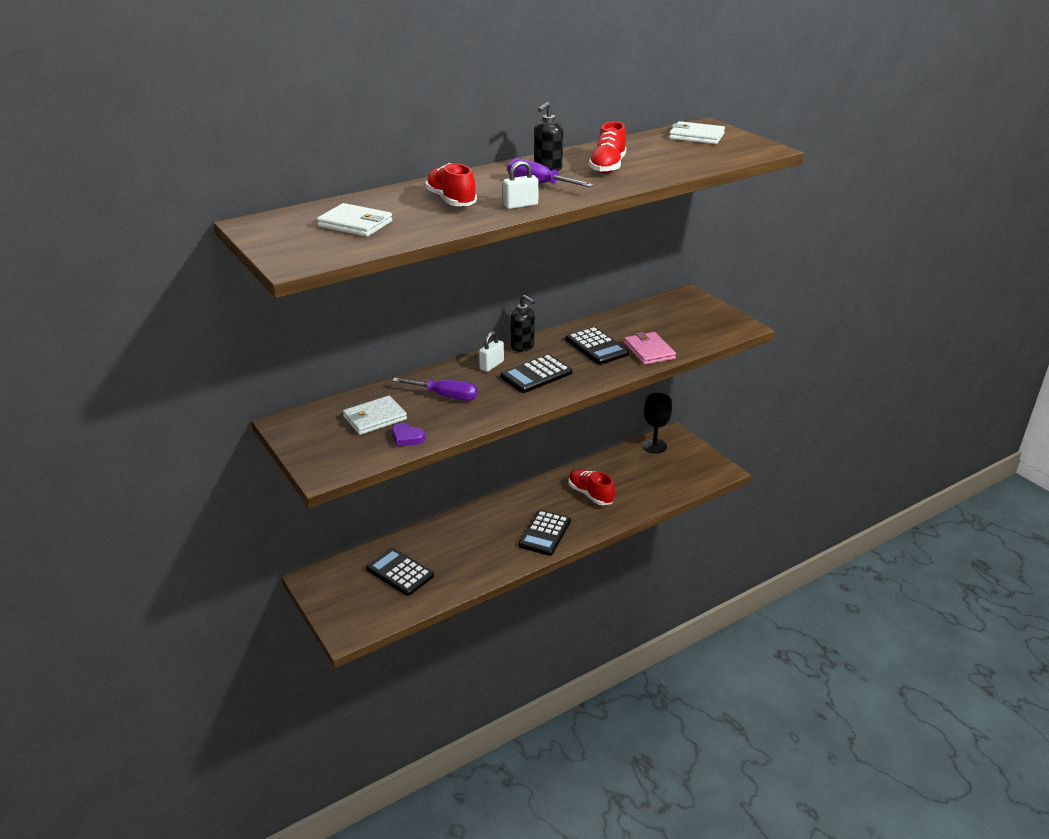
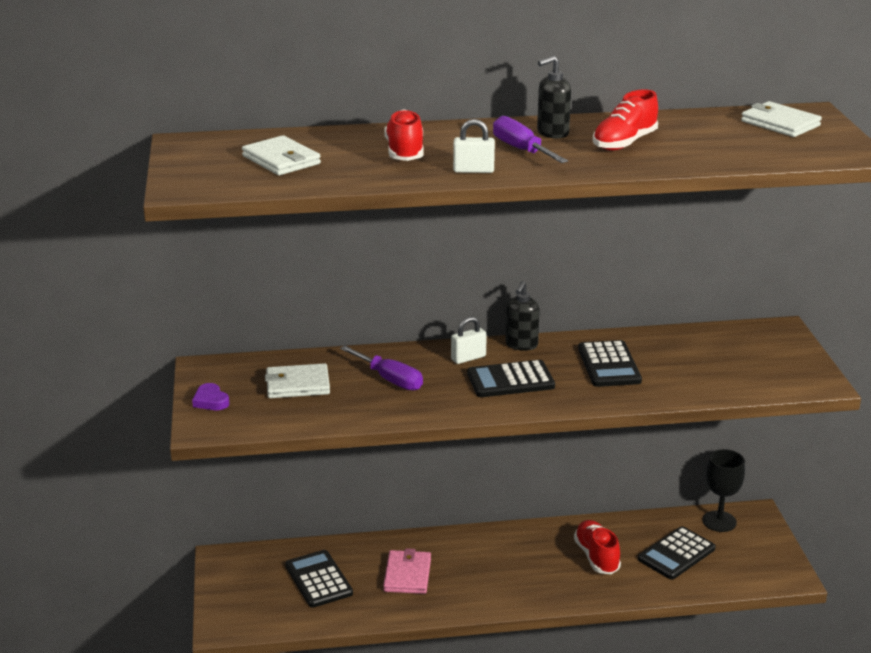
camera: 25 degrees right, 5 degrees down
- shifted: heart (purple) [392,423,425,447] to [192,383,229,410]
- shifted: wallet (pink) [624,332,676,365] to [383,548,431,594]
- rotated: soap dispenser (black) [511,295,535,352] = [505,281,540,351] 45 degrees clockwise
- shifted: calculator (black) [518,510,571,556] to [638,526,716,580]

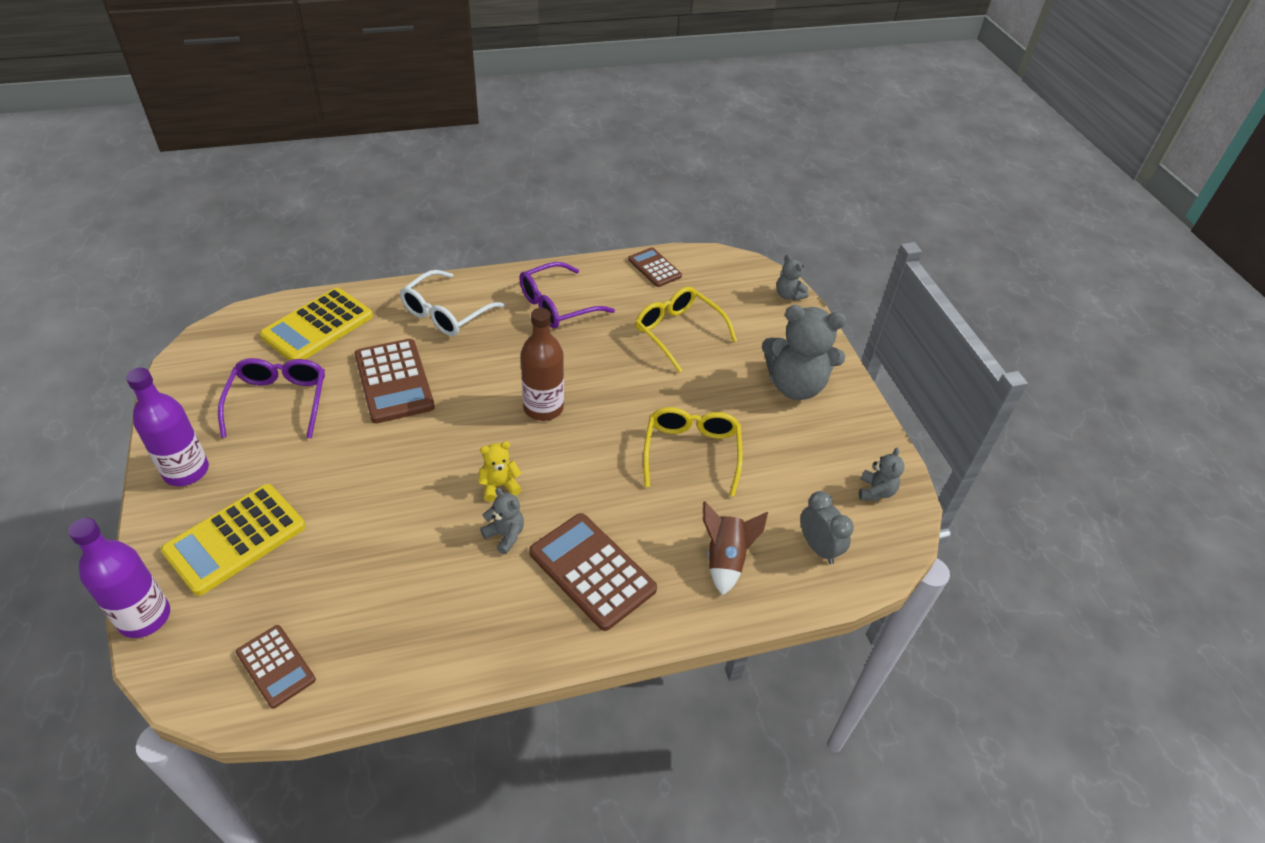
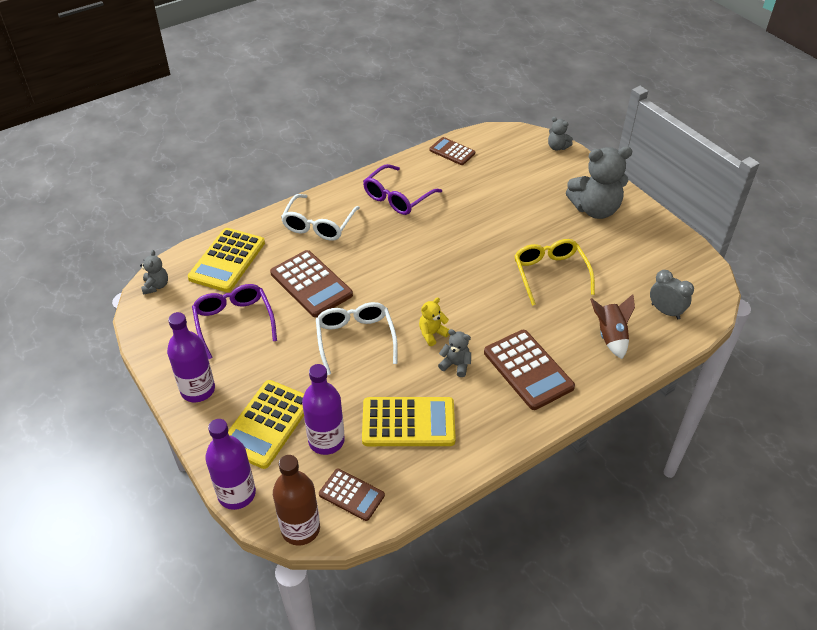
camera: 15 degrees left, 0 degrees up
- shifted: teddy bear (grey) [859,448,904,501] to [140,250,168,295]
- shifted: bottle (brown) [521,308,564,421] to [273,455,320,546]
- new: bottle (purple) [302,364,345,455]
- new: glasses (white) [316,302,398,375]
- new: calculator (yellow) [362,397,456,446]
- rotated: calculator (brown) [529,513,657,631] = [484,330,575,410] 150 degrees counterclockwise
- gone: glasses (yellow) [635,287,737,373]

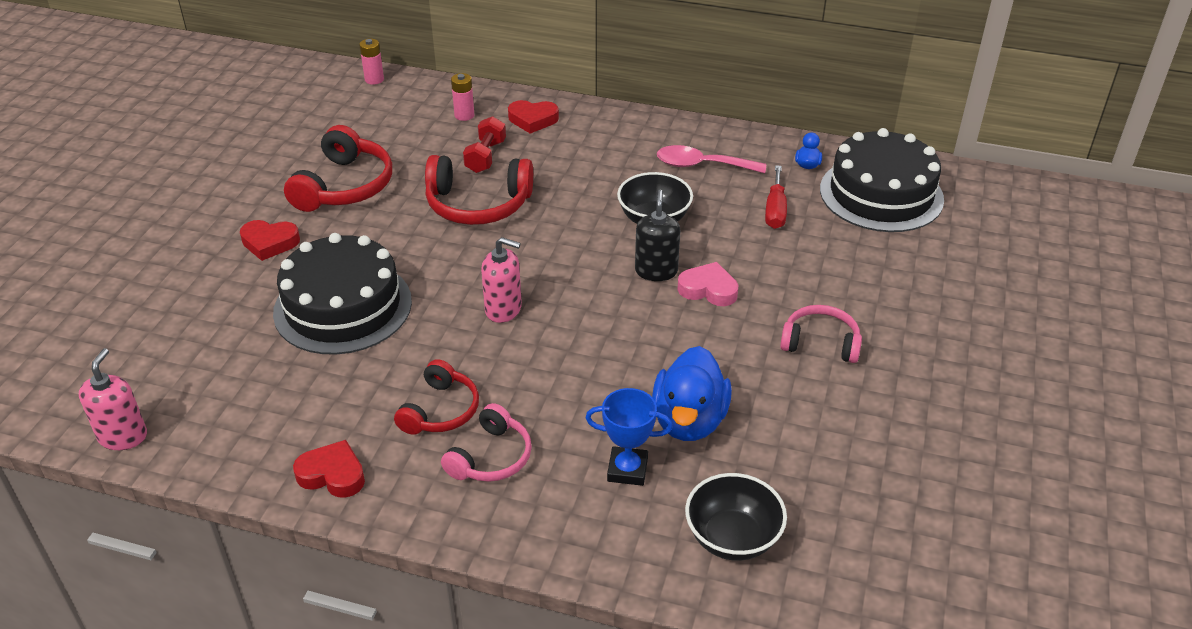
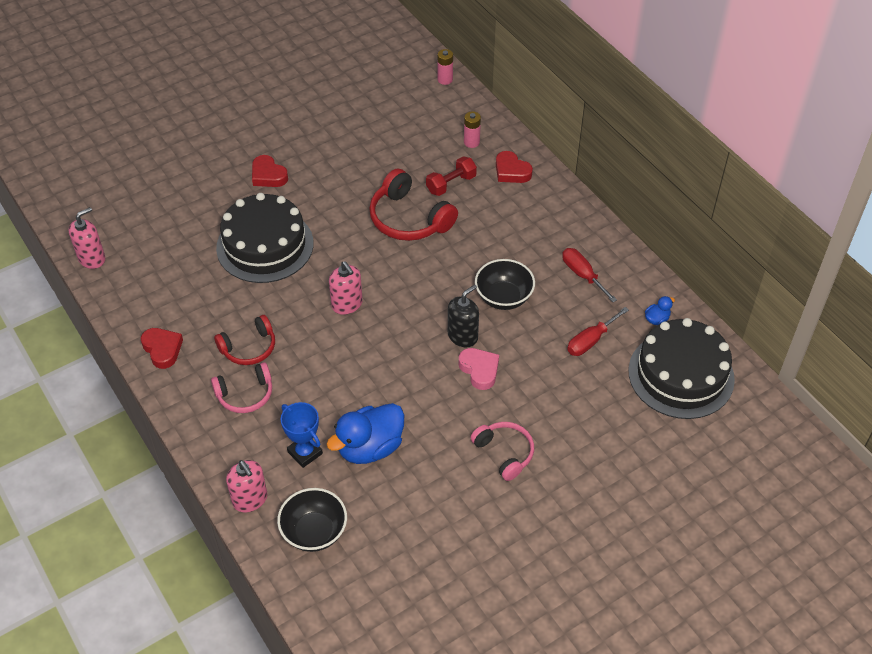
camera: 40 degrees right, 10 degrees up
- new: soap dispenser (pink) [226,460,267,512]
- swapped: spoon (pink) [657,145,766,173] to screwdriver (red) [562,248,617,302]
- gone: headphones (red) [284,125,392,212]

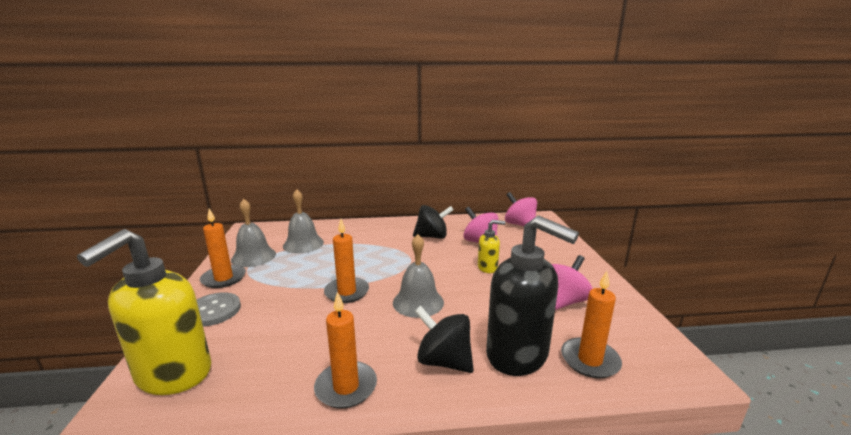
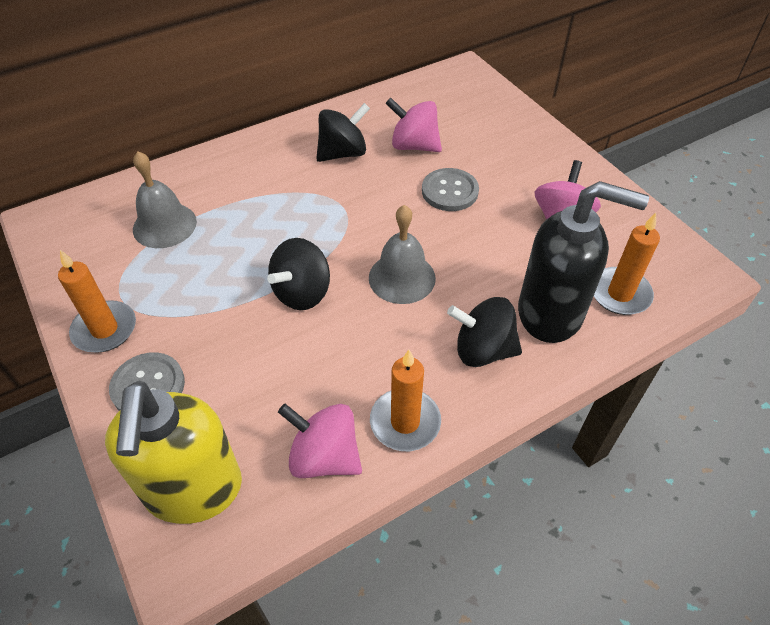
camera: 25 degrees left, 30 degrees up
- swapped: candle (orange) [324,219,369,303] to spinning top (black) [267,238,330,310]
- shifted: spinning top (pink) [505,192,537,226] to [278,404,362,478]
- swapped: soap dispenser (yellow) [478,220,505,273] to button (grey) [422,168,479,211]
- gone: bell (grey) [231,199,276,267]

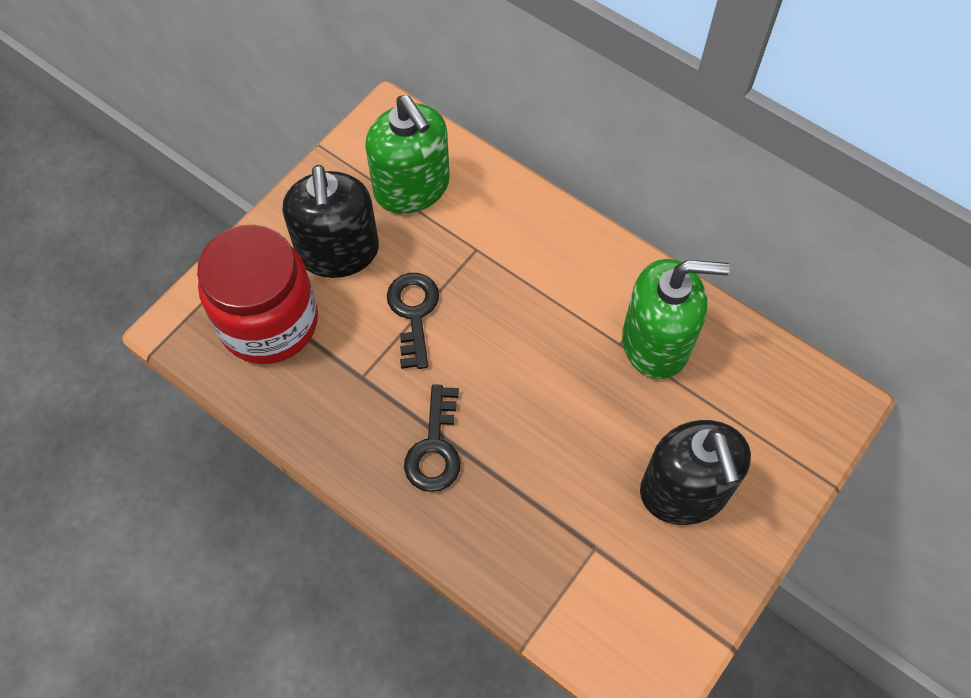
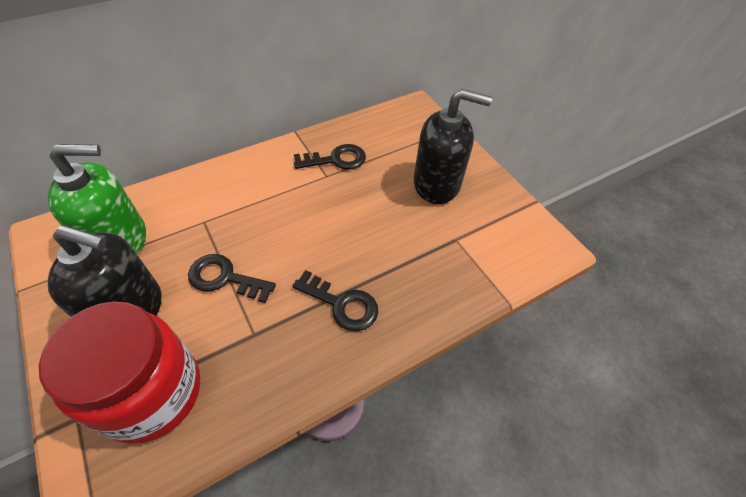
camera: 70 degrees left, 10 degrees down
- swapped: soap dispenser (green) [622,259,730,379] to key (black) [294,144,366,170]

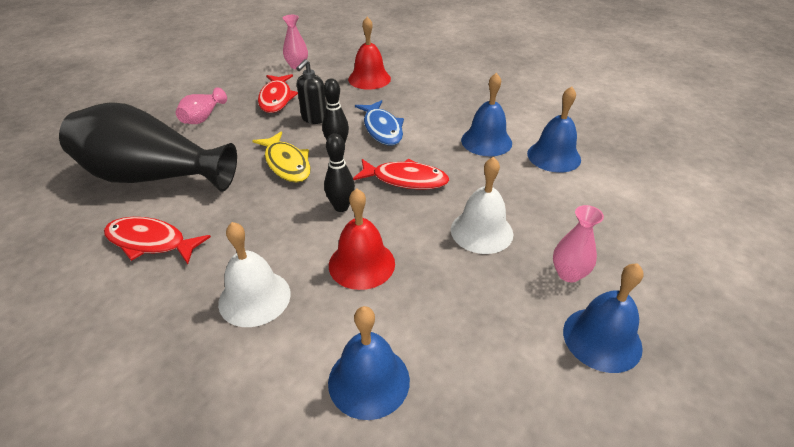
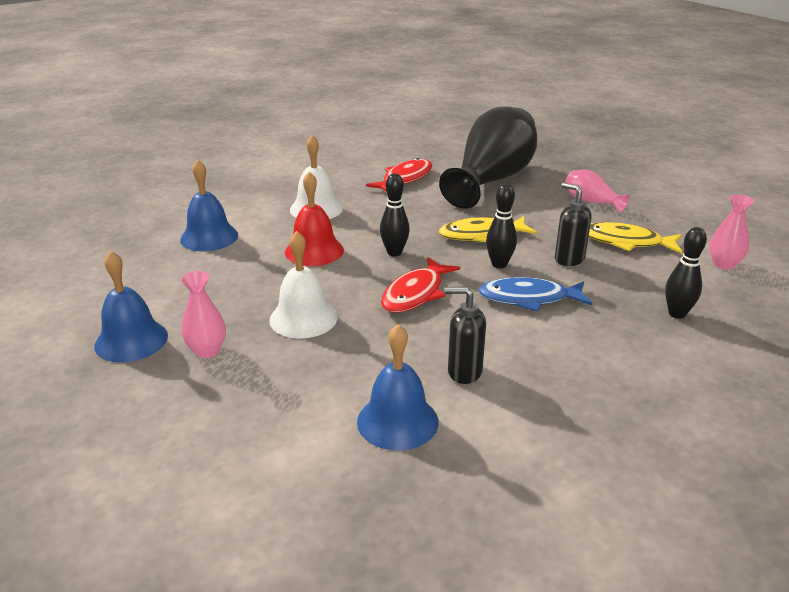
camera: 110 degrees right, 10 degrees down
- swapped: bell (blue) [461,72,512,156] to soap dispenser (black) [444,287,486,384]
- repainted: fish (red) [258,74,298,113] to fish (yellow) [589,222,682,253]
- swapped: bell (red) [348,17,391,90] to bowling pin (black) [665,227,707,319]

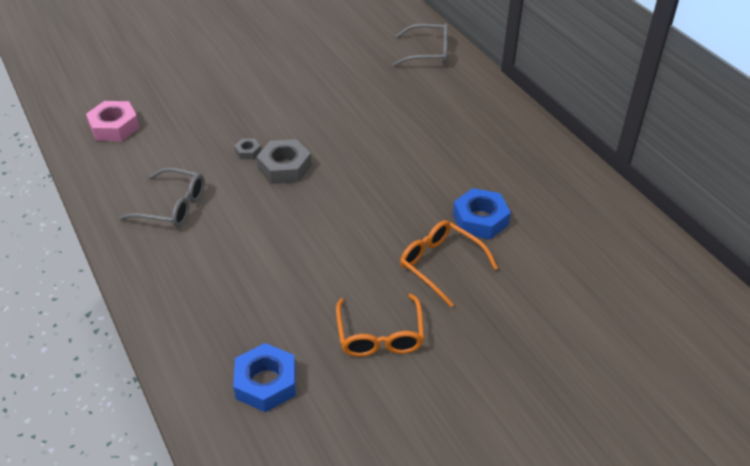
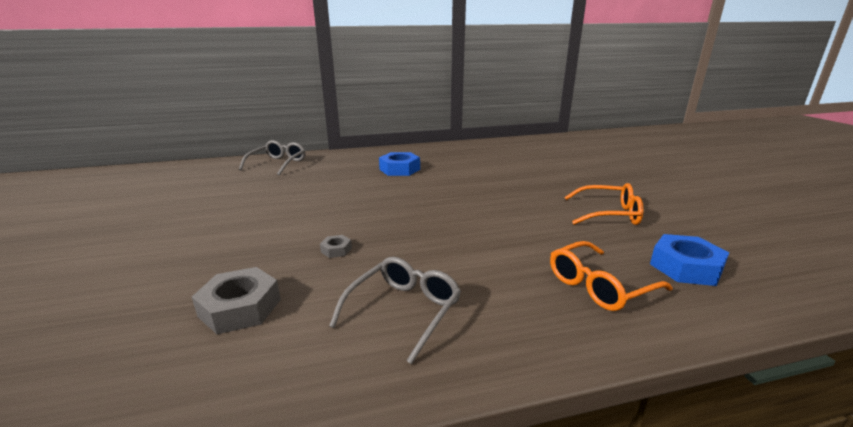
camera: 75 degrees left, 20 degrees down
- shifted: nut (grey) [257,139,312,184] to [192,267,281,334]
- shifted: nut (blue) [453,188,511,239] to [379,152,420,176]
- shifted: glasses (orange) [400,220,498,307] to [550,241,673,311]
- gone: nut (pink) [86,101,140,141]

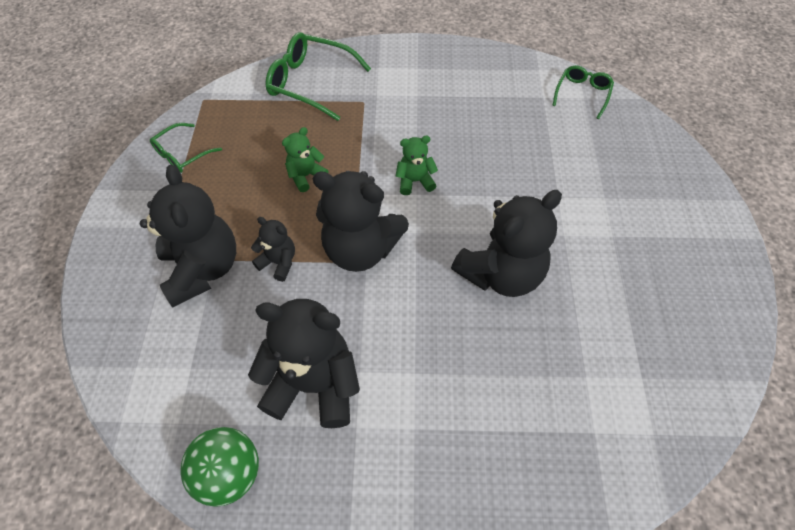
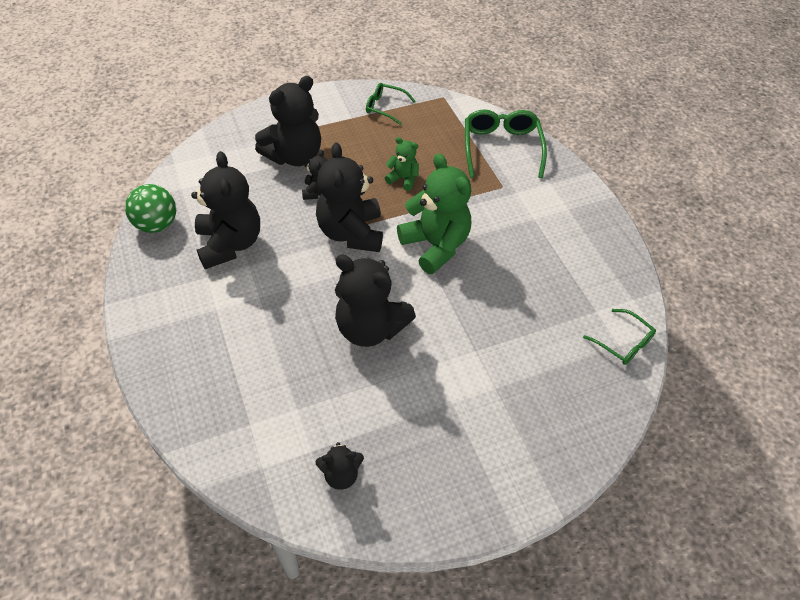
camera: 65 degrees right, 5 degrees down
- new: teddy bear (black) [316,442,364,490]
- scaled: teddy bear (green) [395,136,438,195] = [397,153,471,274] x2.00
- rotated: glasses (green) [552,65,614,119] = [583,309,656,365] 45 degrees clockwise

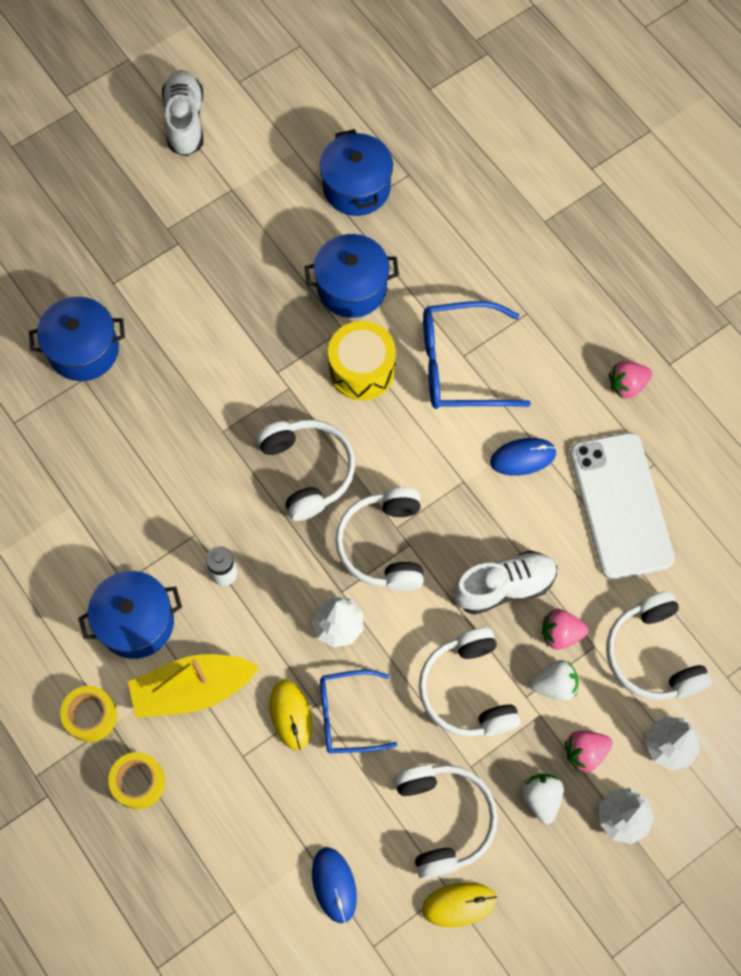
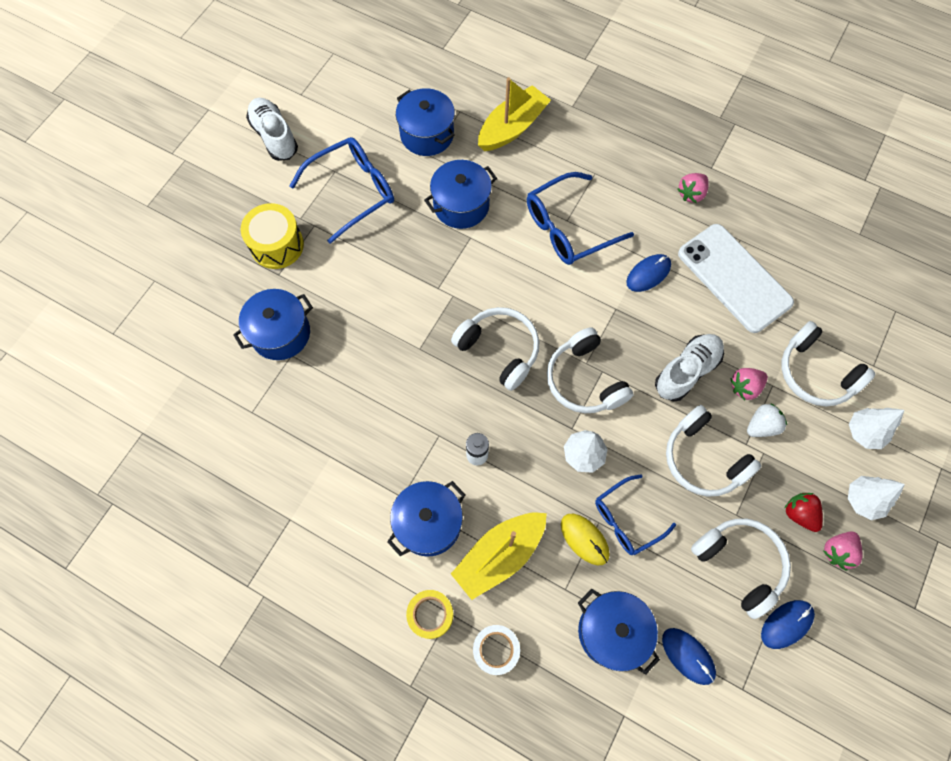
camera: 25 degrees left, 0 degrees up
- shifted: drum (yellow) [328,321,396,400] to [241,203,304,269]
- new: glasses (blue) [290,137,394,244]
- repainted: tape (yellow) [108,752,165,809] to tape (white) [473,625,520,675]
- new: boat (yellow) [478,77,551,151]
- new: pot (blue) [578,589,660,675]
- repainted: mouse (yellow) [422,882,497,927] to mouse (blue) [761,600,815,649]
- repainted: strawberry (white) [522,774,564,824] to strawberry (red) [785,493,823,532]
- shifted: strawberry (pink) [565,731,613,772] to [824,532,863,571]

